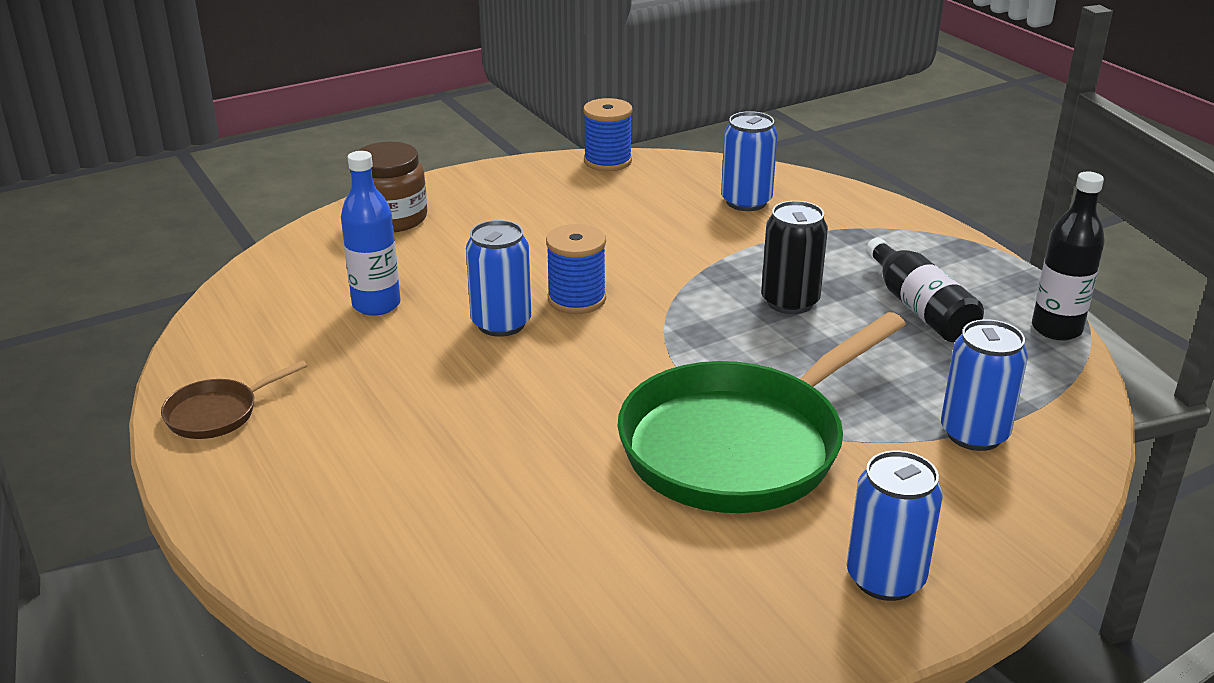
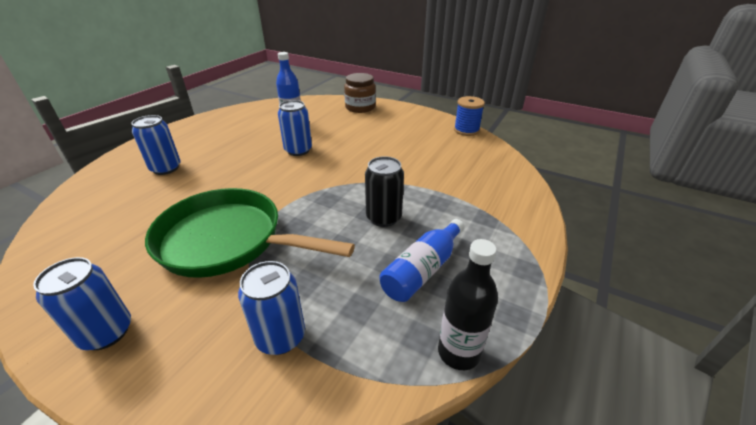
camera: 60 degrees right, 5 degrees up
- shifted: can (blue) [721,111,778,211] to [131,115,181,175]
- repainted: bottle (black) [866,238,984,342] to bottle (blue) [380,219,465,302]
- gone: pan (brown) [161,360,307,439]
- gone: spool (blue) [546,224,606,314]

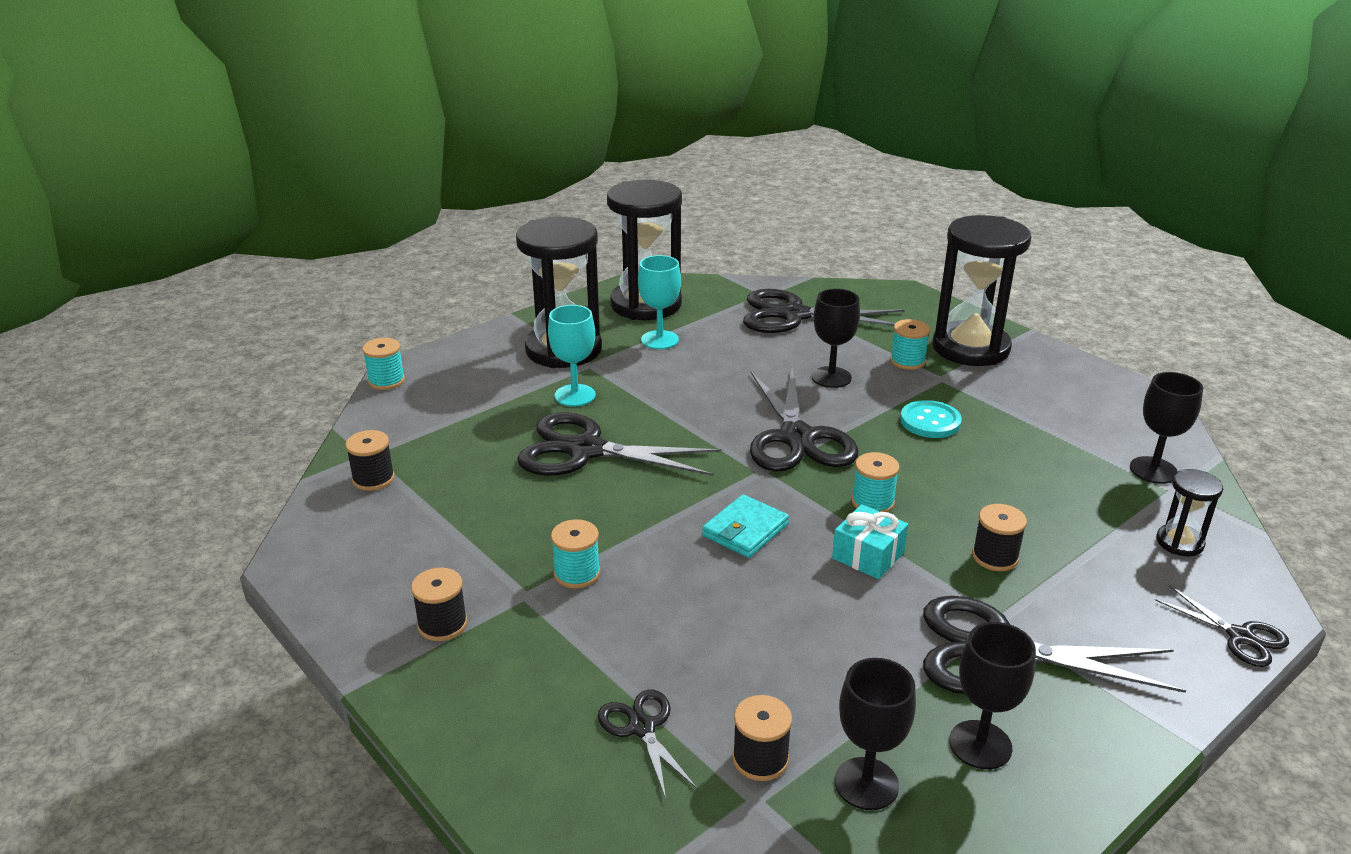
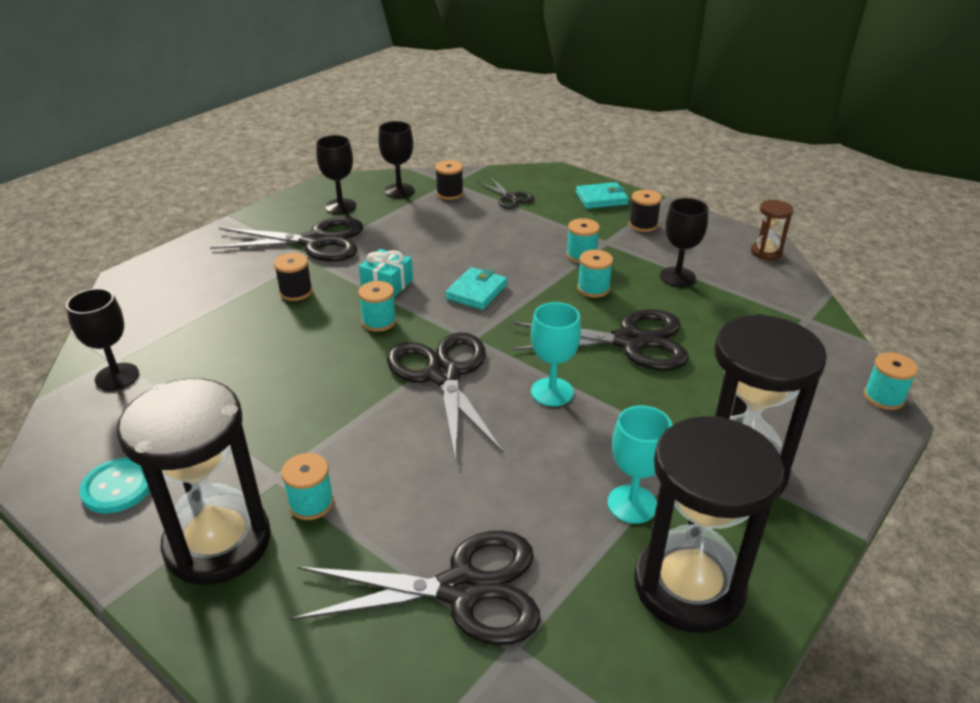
camera: 170 degrees right, 5 degrees up
- shifted: button (turquoise) [900,400,962,438] to [79,458,150,514]
- shifted: goblet (turquoise) [548,305,596,407] to [531,302,581,406]
- new: wallet (turquoise) [576,182,629,209]
- new: spool (turquoise) [577,250,613,298]
- shifted: goblet (black) [812,289,860,388] to [660,198,708,287]
- new: hourglass (brown) [751,200,794,260]
- gone: spool (black) [345,430,395,491]
- gone: scissors (black) [1155,586,1289,667]
- gone: hourglass (black) [1156,469,1223,556]

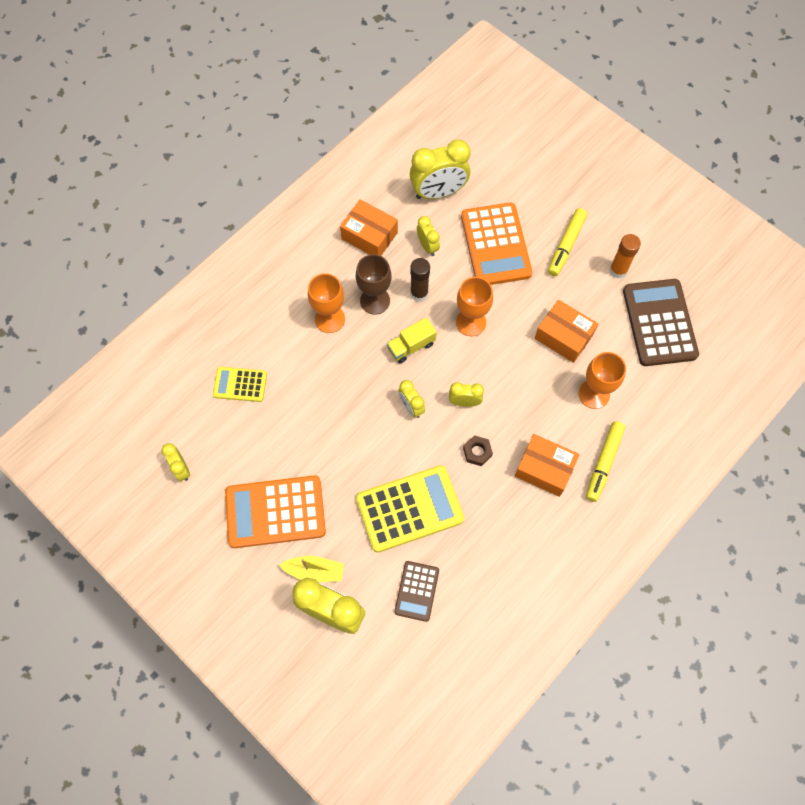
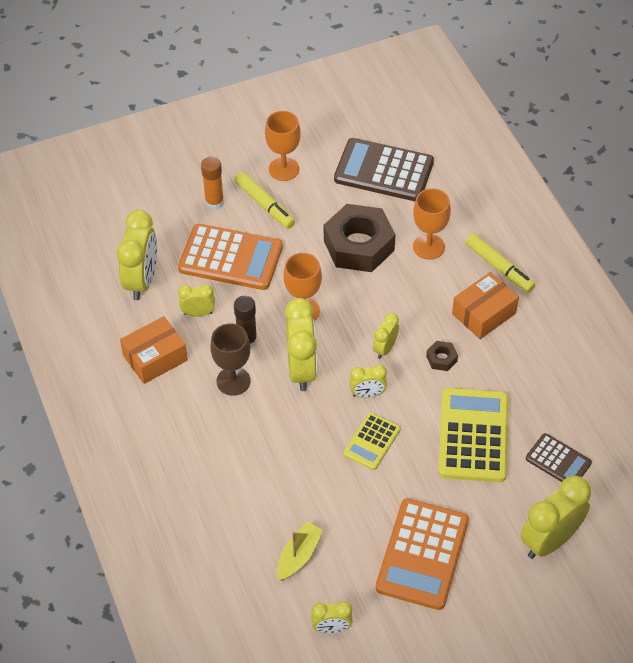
camera: 65 degrees left, 15 degrees down
- shifted: glue stick (orange) [609,234,641,278] to [201,157,224,210]
- shifted: goblet (orange) [308,273,345,333] to [265,111,301,181]
- shifted: boat (yellow) [279,556,344,582] to [277,522,323,581]
- swapped: truck (yellow) [387,317,437,363] to clock (yellow) [285,298,317,391]
- swapped: box (orange) [535,300,598,363] to nut (brown) [324,204,395,272]
- shifted: calculator (yellow) [213,367,267,402] to [343,413,400,470]

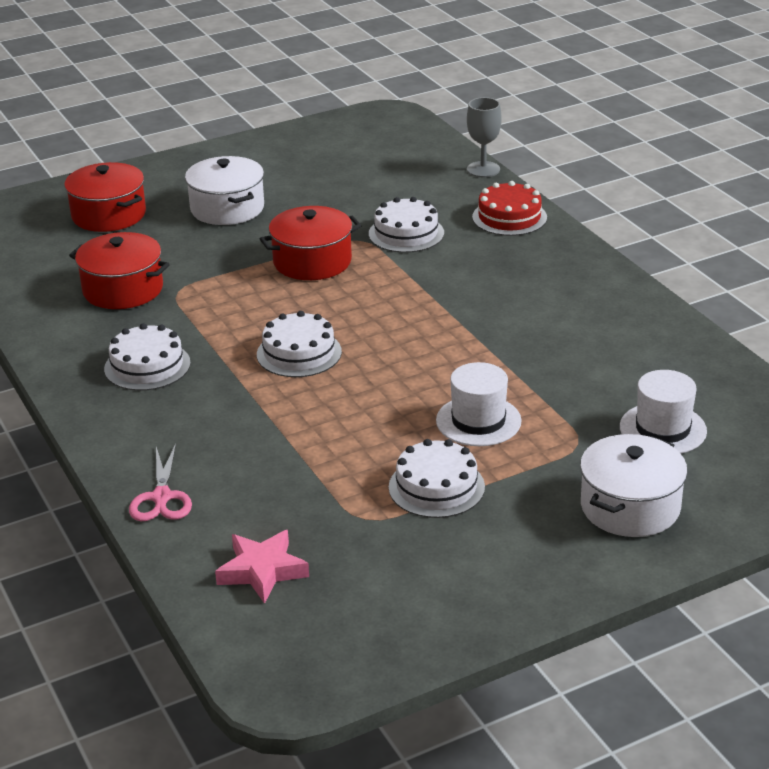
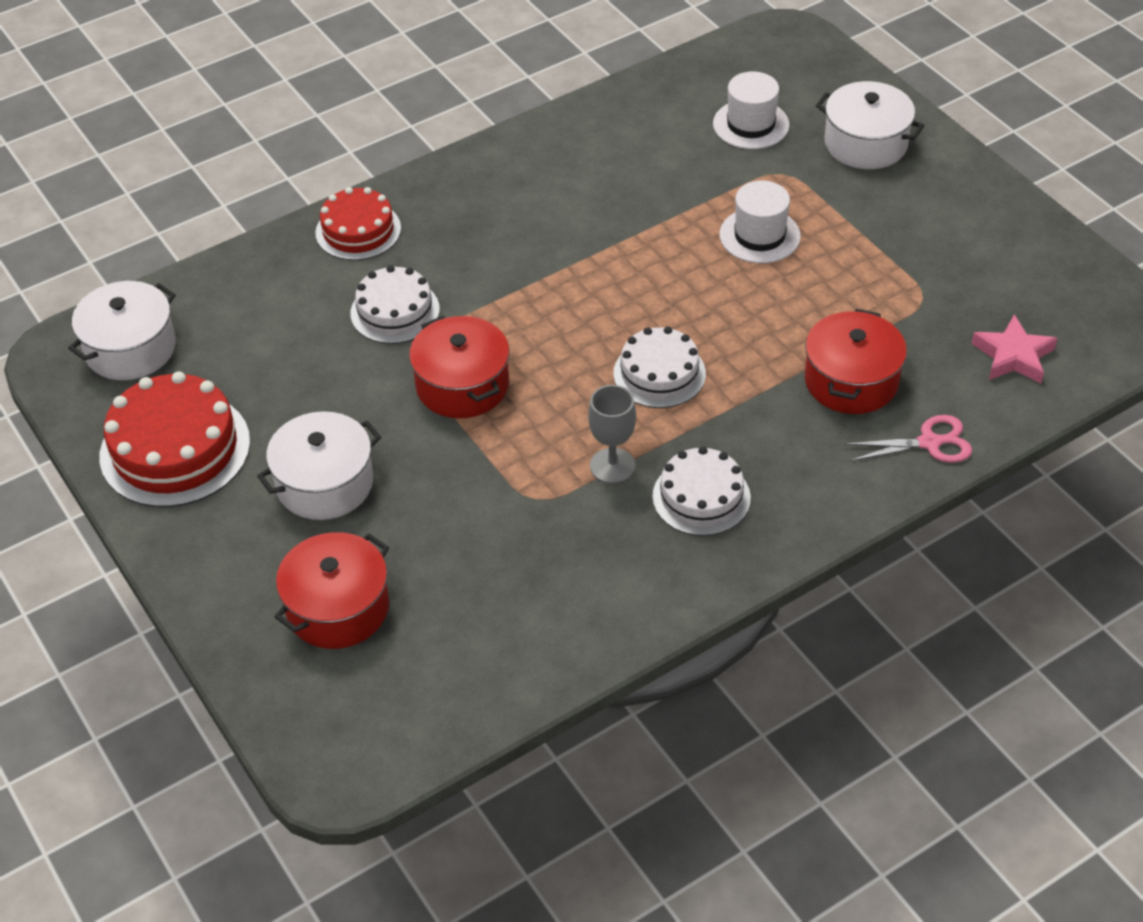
camera: 95 degrees left, 15 degrees up
- new: pot (white) [68,281,176,380]
- new: cake (red) [100,371,250,507]
- shifted: goblet (grey) [467,97,502,177] to [588,385,636,484]
- shifted: pot (red) [69,232,170,309] to [805,309,907,414]
- gone: cake (white) [389,439,485,518]

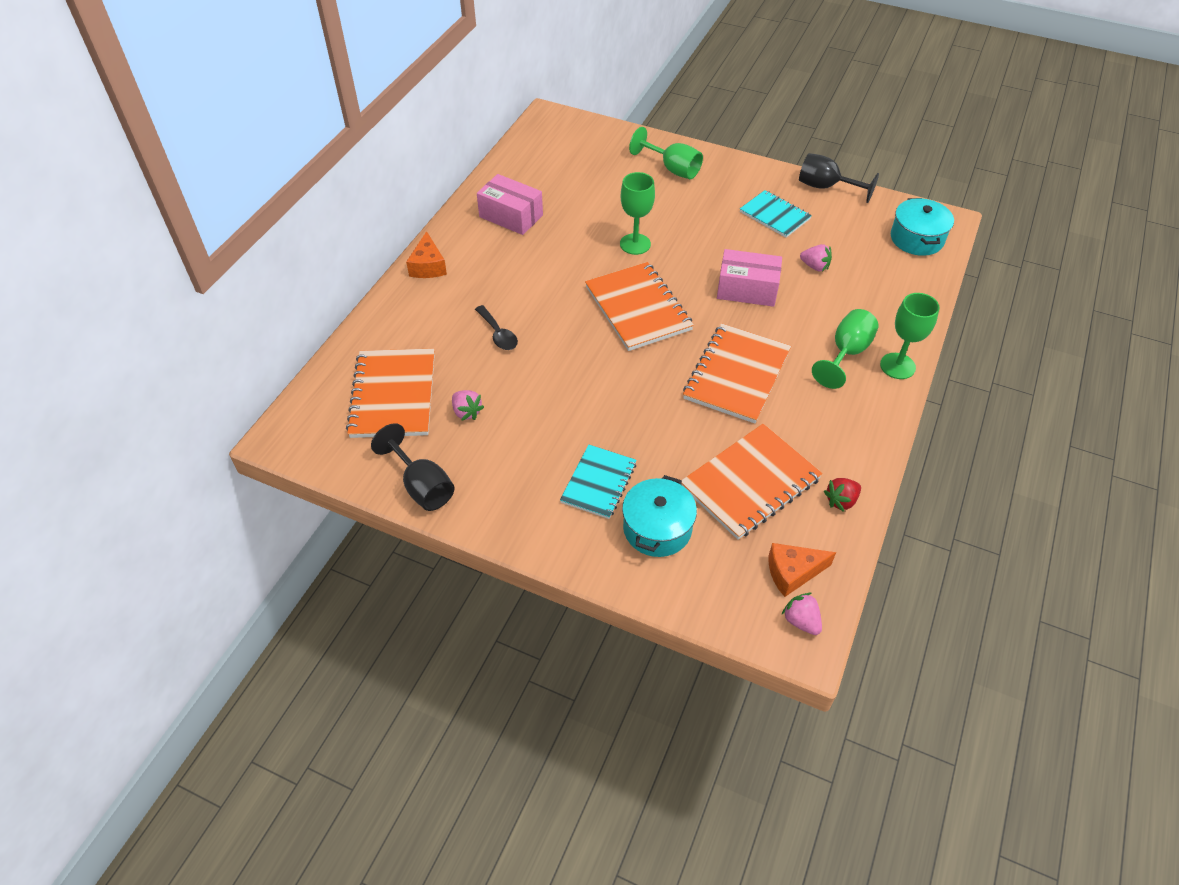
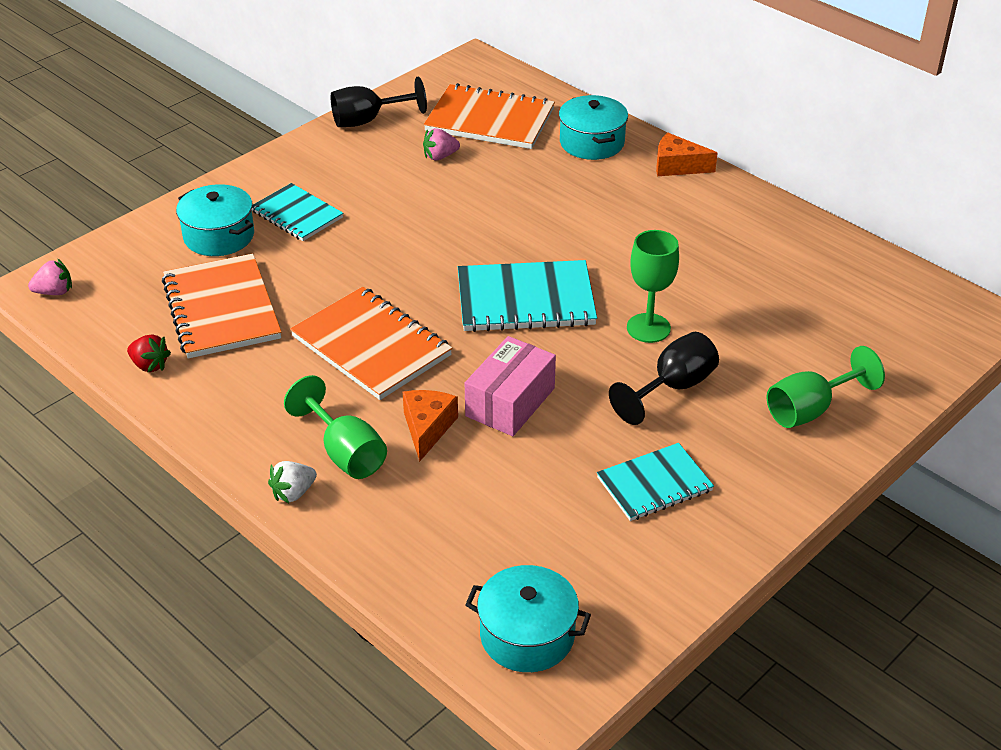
camera: 110 degrees right, 10 degrees down
- rotated: strawberry (red) [824,478,861,512] = [127,334,171,372] 135 degrees clockwise
- swapped: goblet (green) [880,293,939,379] to strawberry (white) [268,461,317,503]
- shifted: cheese (orange) [768,543,836,597] to [403,390,458,462]
- repainted: notebook (orange) [585,262,694,351] to notebook (turquoise) [458,260,597,332]
- new: pot (turquoise) [559,95,628,160]
- shifted: goblet (black) [799,153,879,203] to [609,332,719,425]
- gone: spoon (black) [475,305,518,350]
- gone: box (pink) [477,174,543,235]
- gone: strawberry (pink) [800,244,832,271]

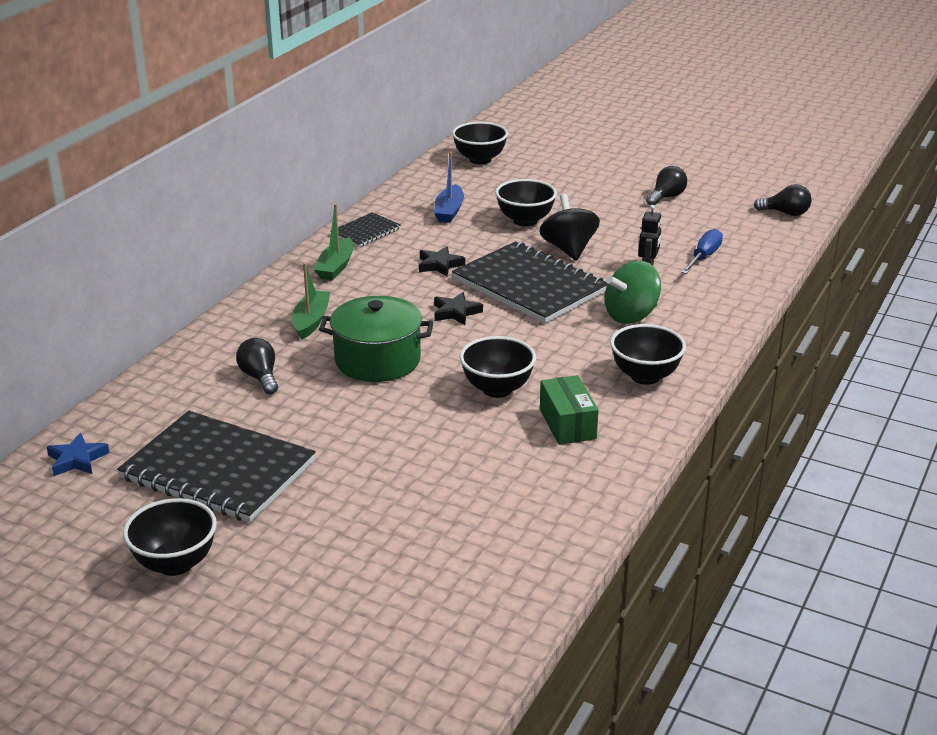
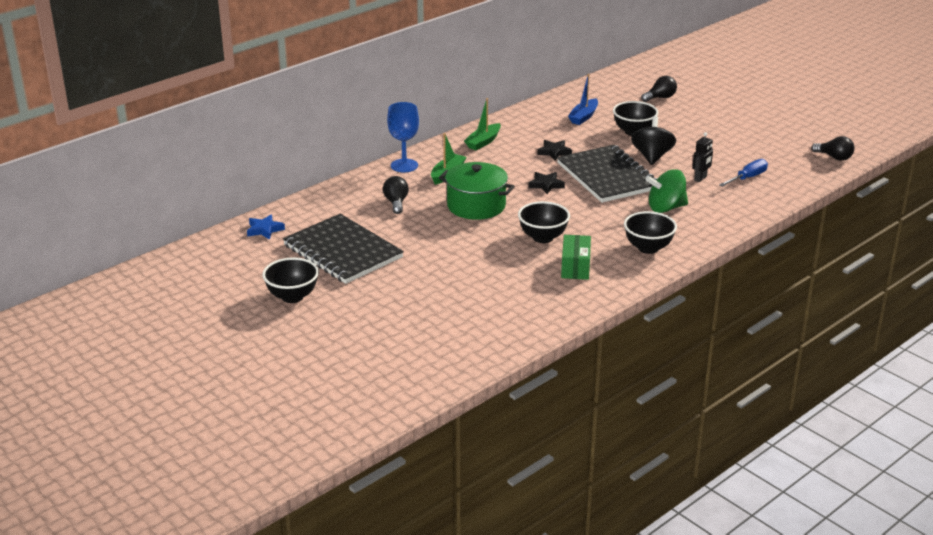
camera: 20 degrees right, 0 degrees up
- new: goblet (blue) [387,102,419,172]
- shifted: light bulb (black) [646,166,687,206] to [641,76,677,102]
- gone: notebook (black) [330,212,401,247]
- gone: bowl (black) [452,122,508,164]

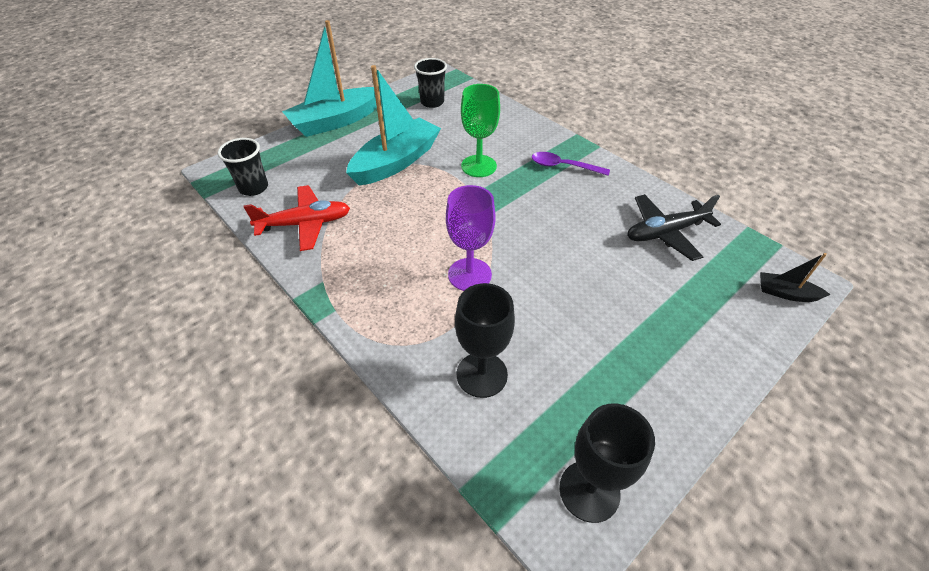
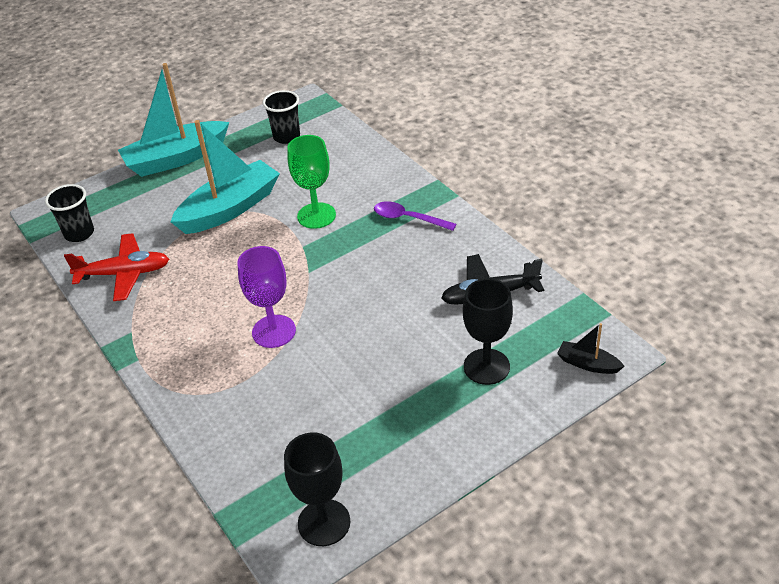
camera: 10 degrees right, 5 degrees down
- shifted: goblet (black) [455,283,515,398] to [463,278,513,385]

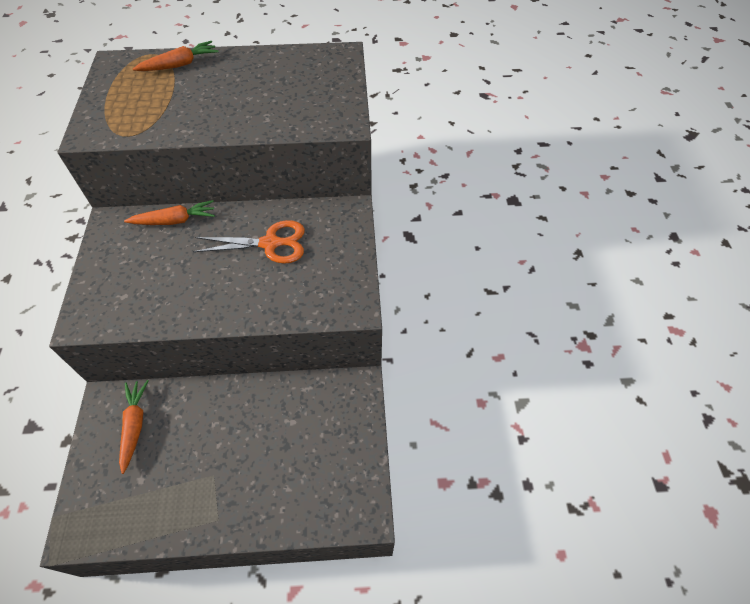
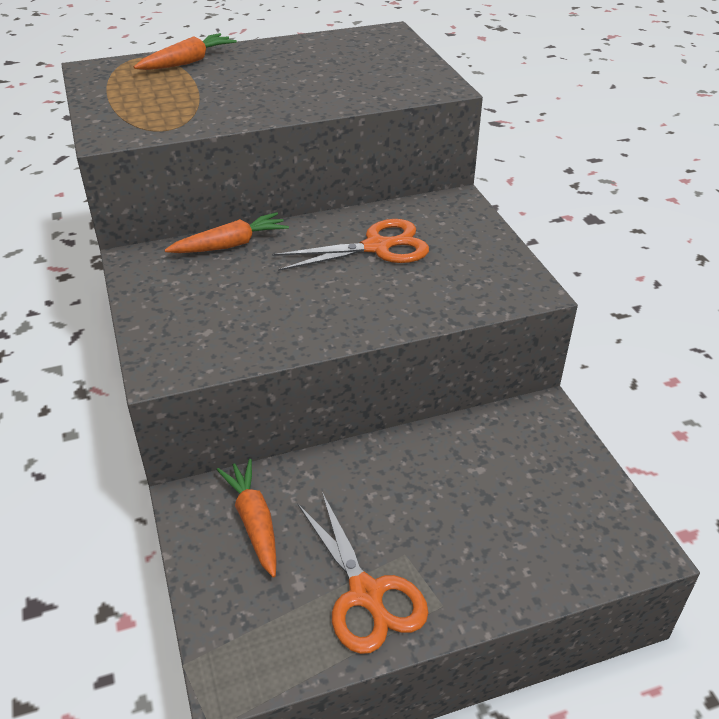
camera: 15 degrees left, 15 degrees down
- new: scissors (orange) [298,492,428,654]

